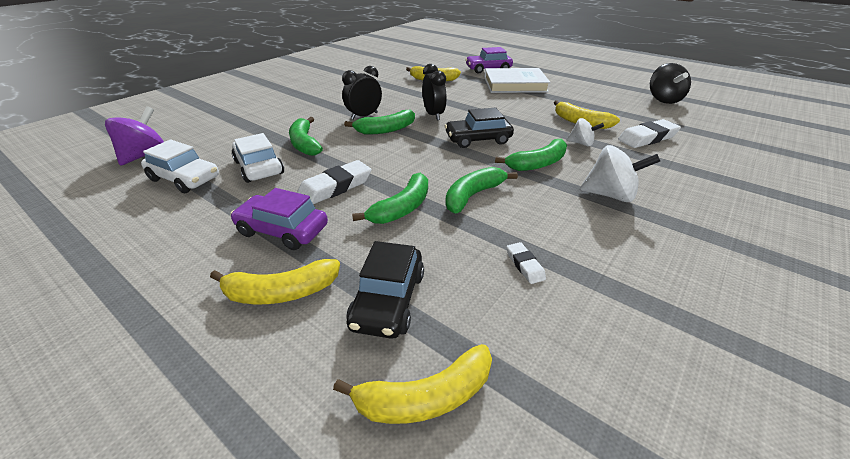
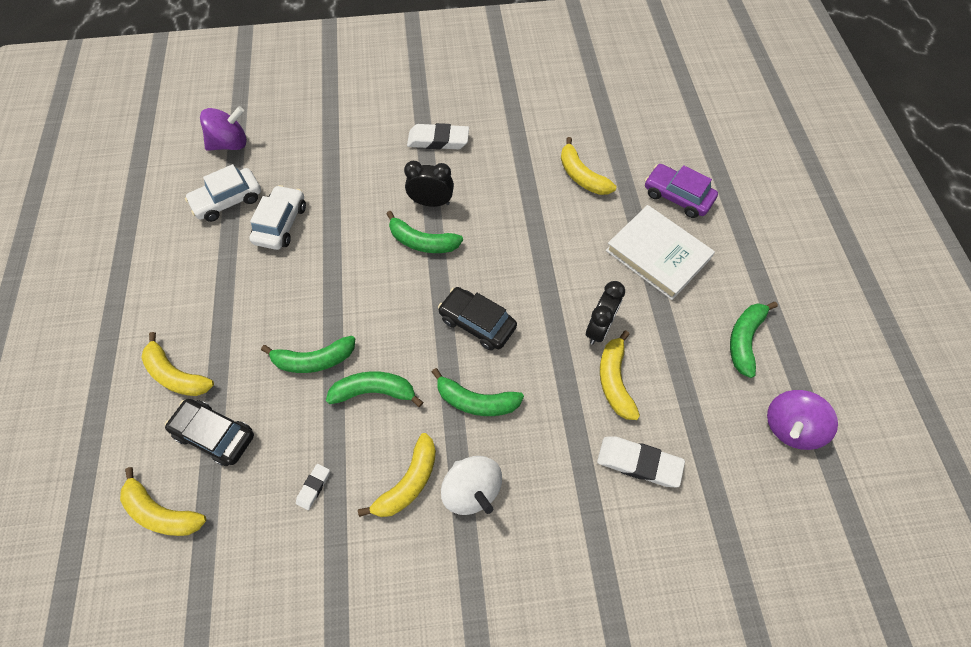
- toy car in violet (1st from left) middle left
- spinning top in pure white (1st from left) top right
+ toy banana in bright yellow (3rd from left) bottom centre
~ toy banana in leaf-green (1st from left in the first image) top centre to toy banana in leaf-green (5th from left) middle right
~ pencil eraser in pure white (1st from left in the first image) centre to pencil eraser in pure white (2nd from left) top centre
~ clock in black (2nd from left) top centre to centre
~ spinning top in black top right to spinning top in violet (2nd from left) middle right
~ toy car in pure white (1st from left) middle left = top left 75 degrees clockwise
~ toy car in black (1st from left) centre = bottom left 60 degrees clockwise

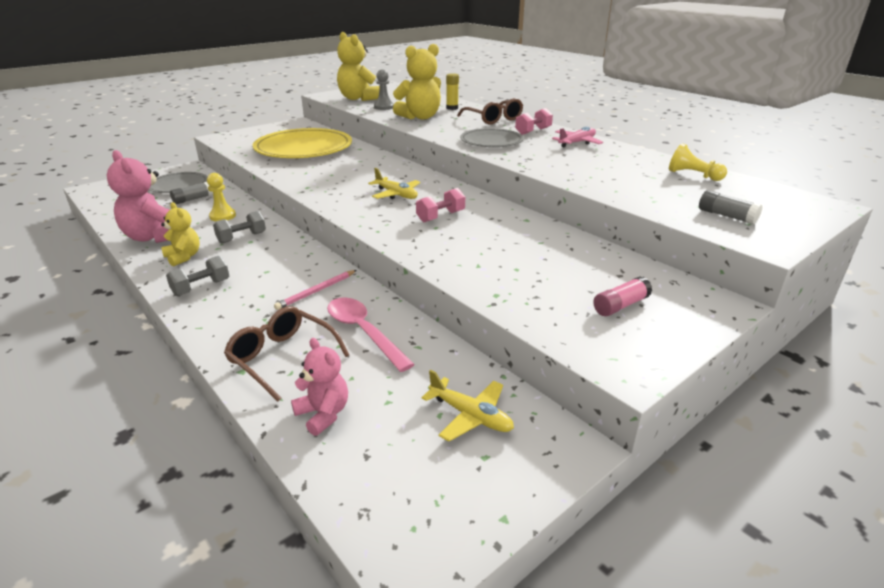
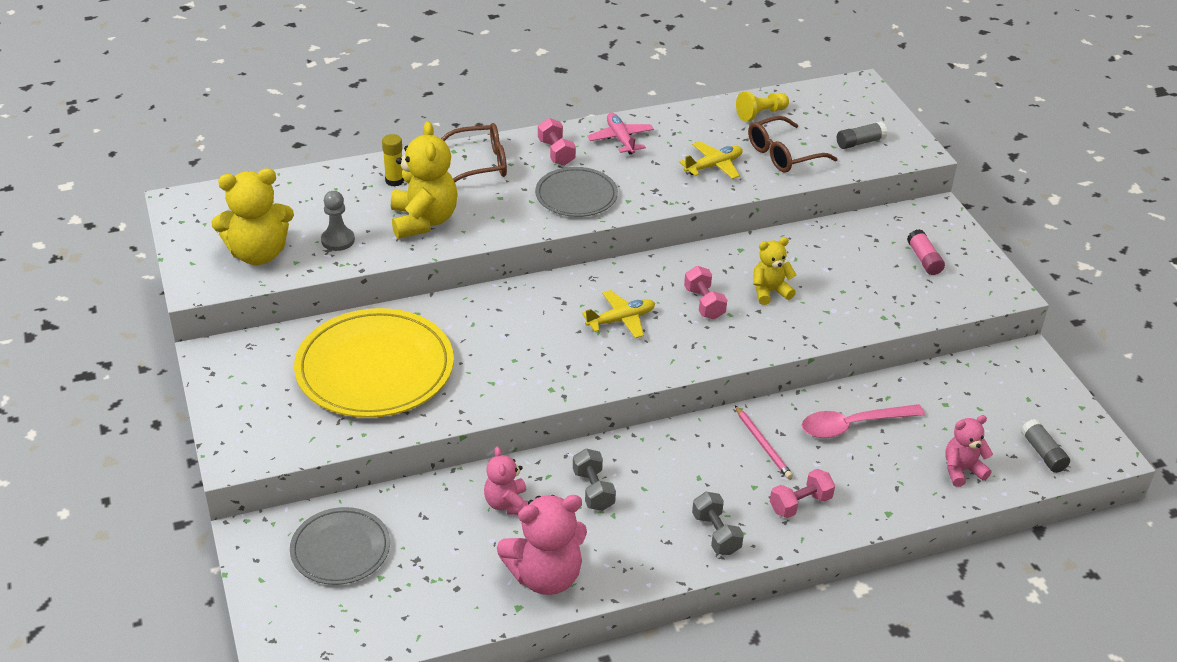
+ dumbbell in rosy (3rd from left) bottom right
~ stuffed bear in bright yellow (1st from left in the first image) middle left to stuffed bear in bright yellow (3rd from left) centre
~ glue stick in ash-grey (1st from left in the first image) top left to glue stick in ash-grey (2nd from left) bottom right
~ spectacles in dark brown (1st from left in the first image) middle left to spectacles in dark brown (2nd from left) top right
~ aeroplane in bright yellow (2nd from left) bottom centre to top centre
~ chess pawn in bright yellow (1st from left) middle left to stuffed bear in rosy (1st from left) bottom centre

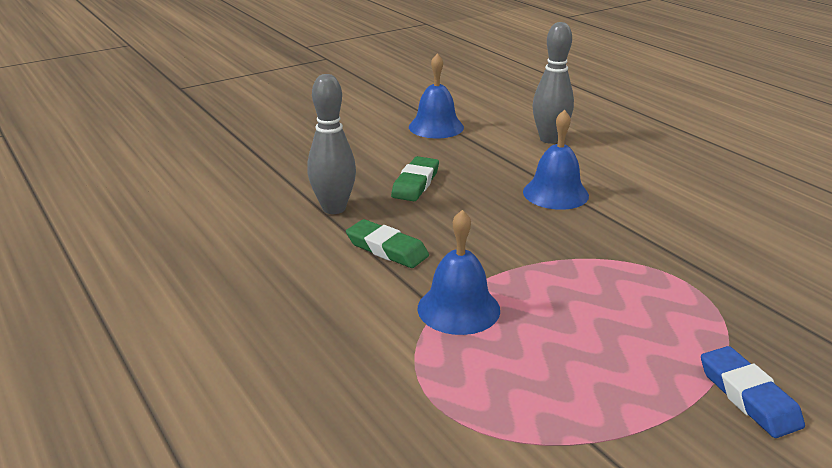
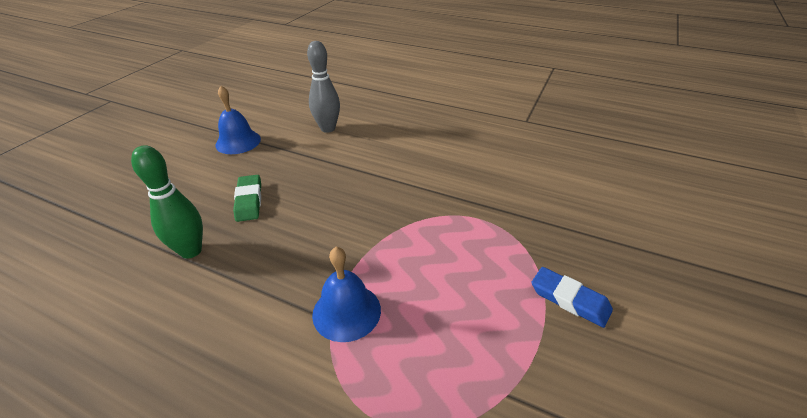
- pencil eraser in leaf-green (1st from left) centre
- school bell in blue (3rd from left) middle right
~ bowling pin in ash-grey (1st from left) top centre to bowling pin in leaf-green middle left

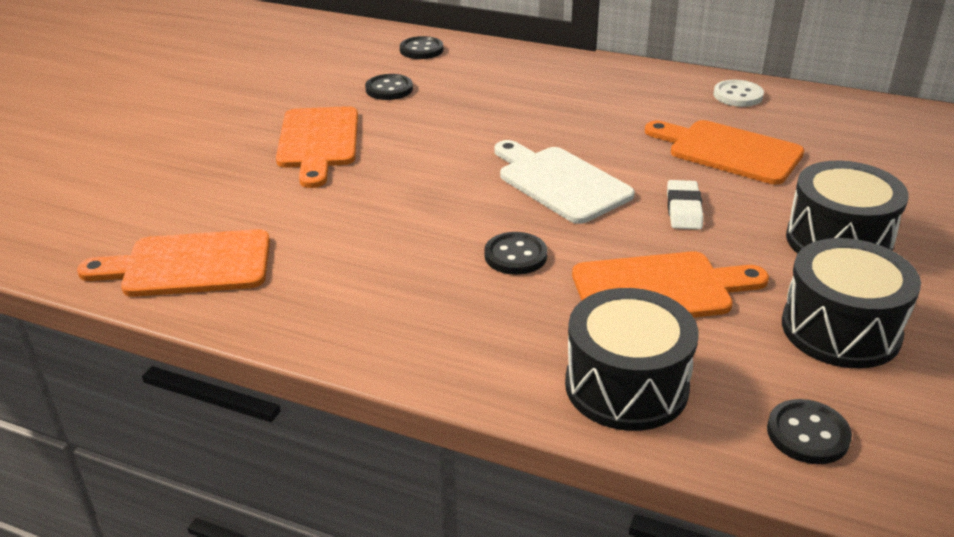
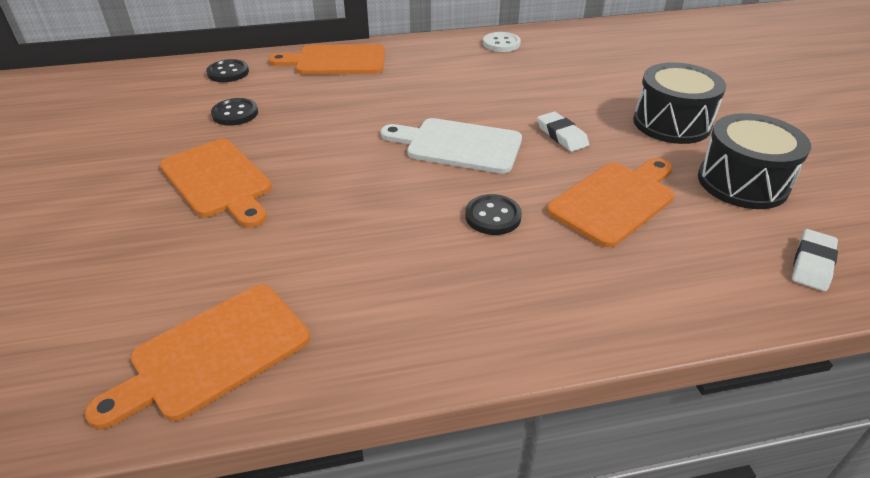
- toy drum in black (1st from left) bottom centre
~ cutting board in orange-coloured (4th from left in the first image) top right to cutting board in orange-coloured (3rd from left) top centre
~ sewing button in black (4th from left) bottom right to pencil eraser in pure white (2nd from left) middle right

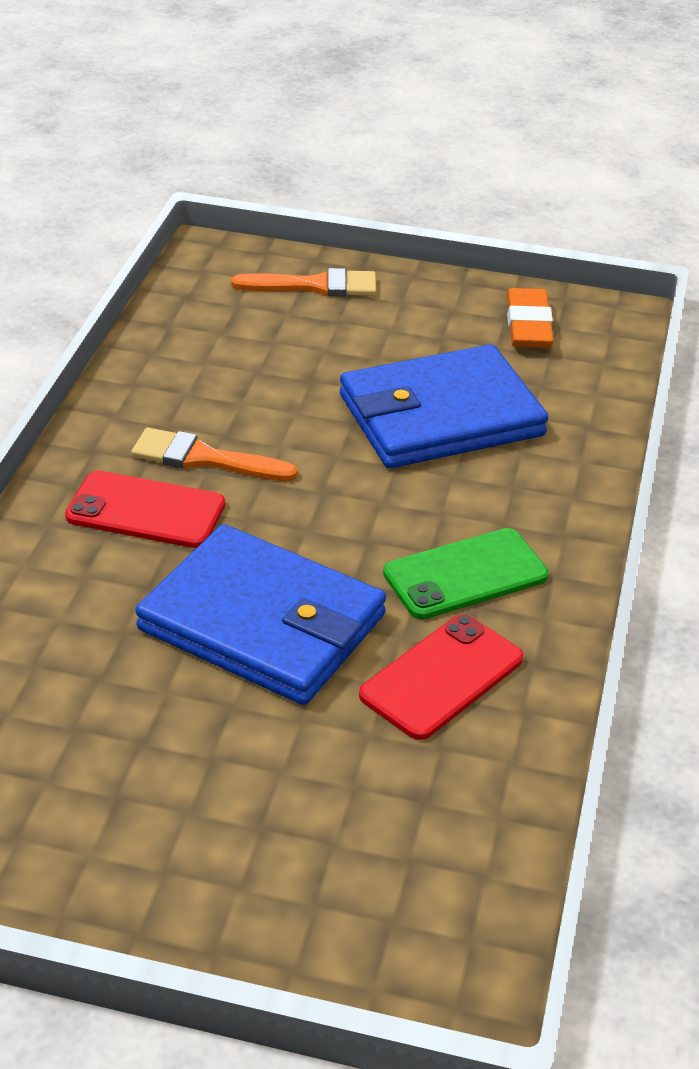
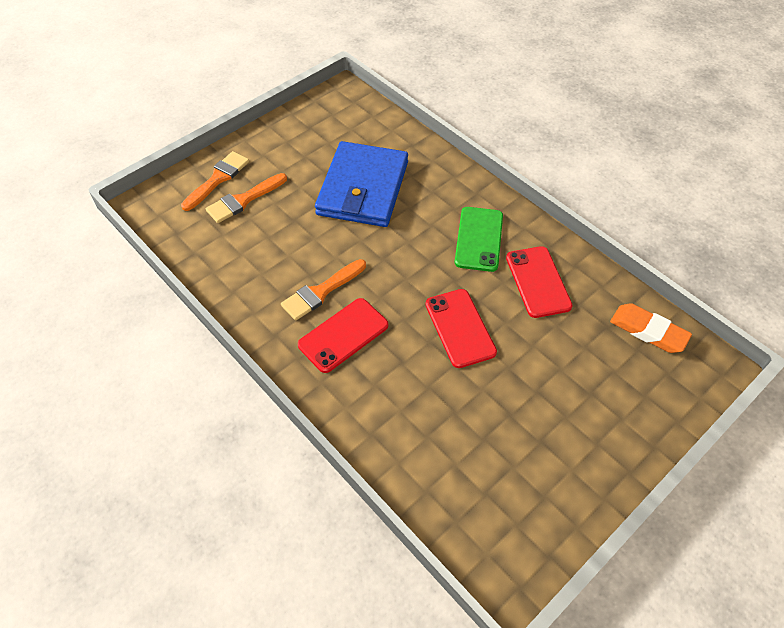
+ brush in orange-coloured (2nd from left) top left
~ pencil eraser in orange-coloured top right to middle right
~ billfold in blue (1st from left) centre to mobile phone in red (2nd from left) centre

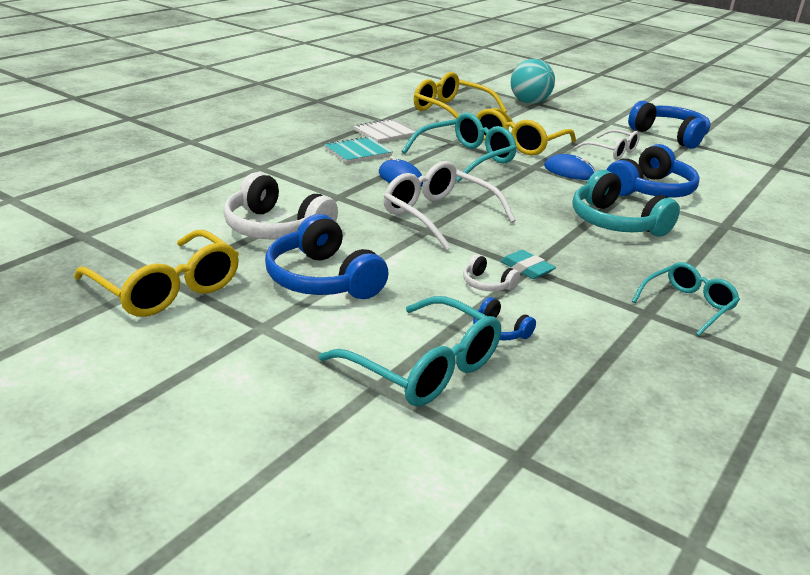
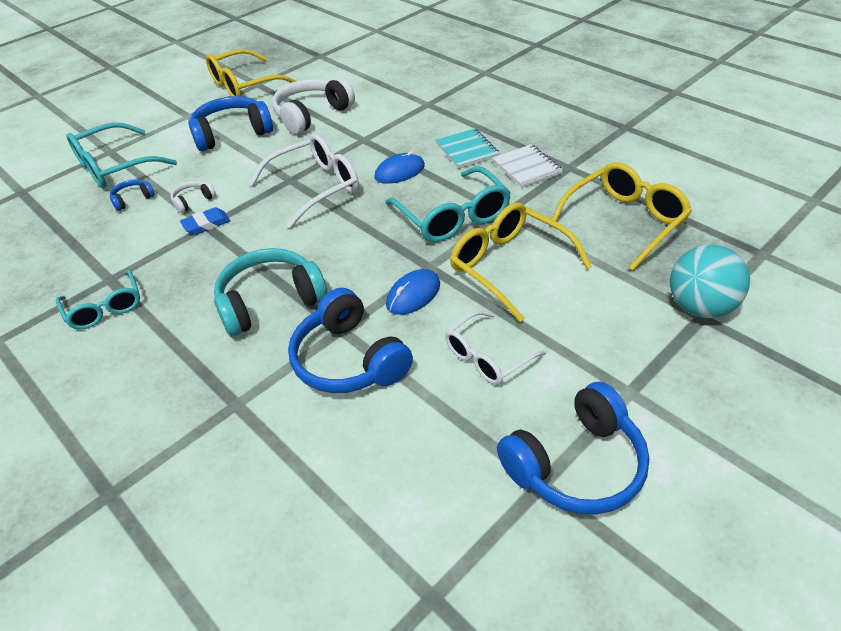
~ pencil eraser in turquoise centre to pencil eraser in blue middle left

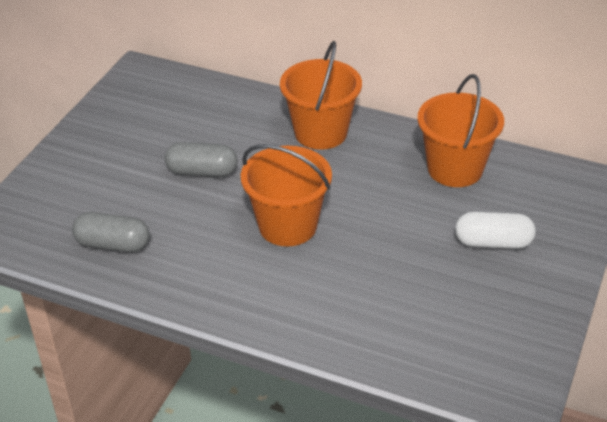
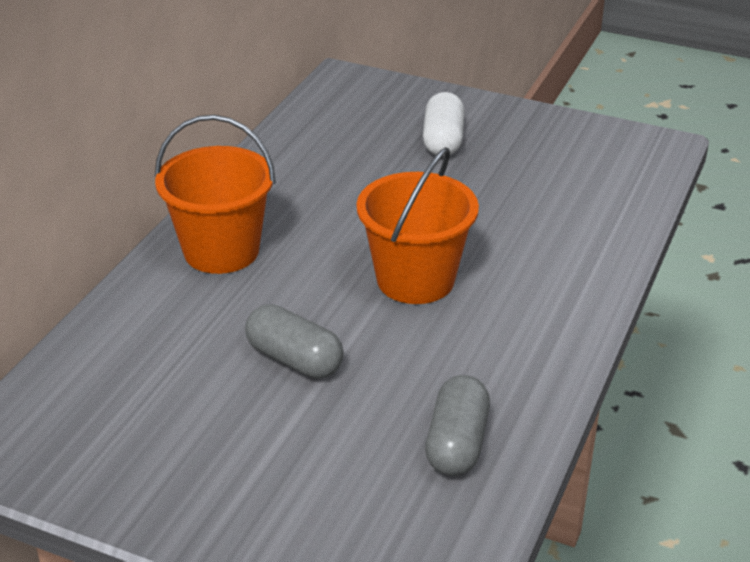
- sand bucket in orange-coloured (3rd from left) top right
~ capsule in ash-grey (2nd from left in the first image) middle left = centre 60 degrees counterclockwise

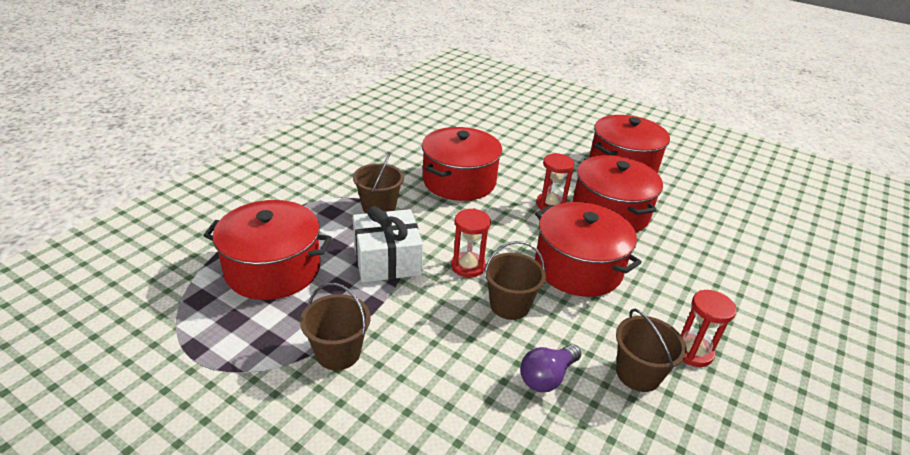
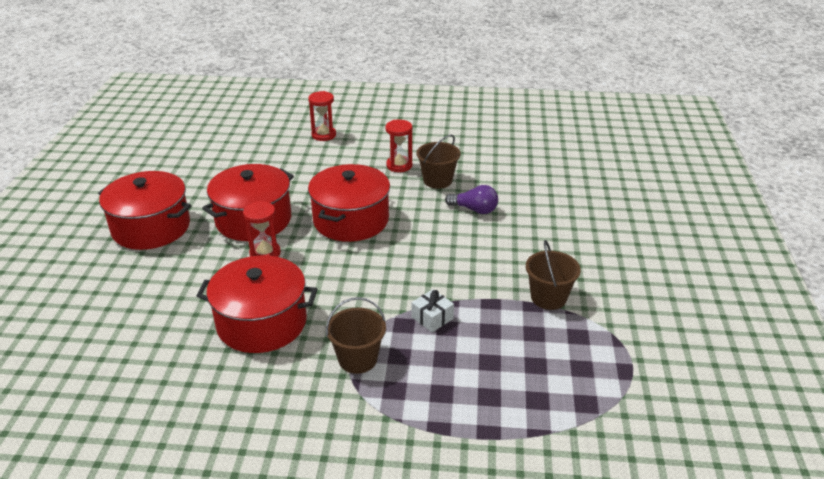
- stockpot in red (1st from left) middle left
- sand bucket in dark brown (3rd from left) centre
~ sandglass in red (1st from left in the first image) centre to sandglass in red (2nd from left) top centre
~ wrapped gift in pure white centre = centre x0.52

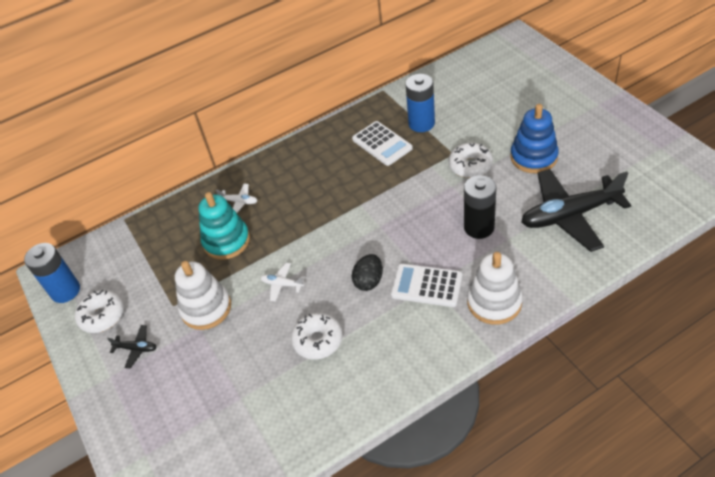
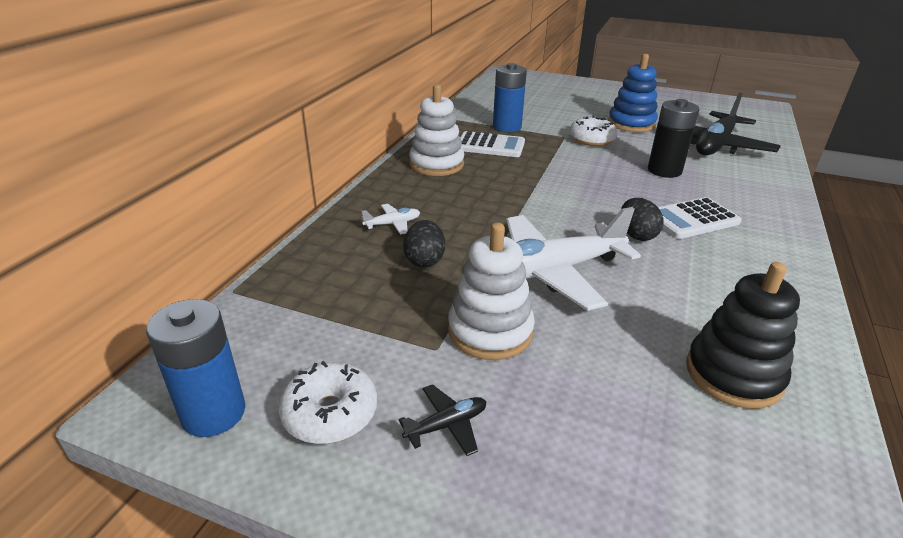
- donut in pure white (2nd from left) bottom centre
+ stacking toy in black middle right
~ stacking toy in pure white (2nd from left in the first image) middle right to stacking toy in pure white (1st from left) top centre
~ stacking toy in turquoise middle left to toy egg in black (1st from left) centre
~ aeroplane in pure white (2nd from left) centre = centre x2.41

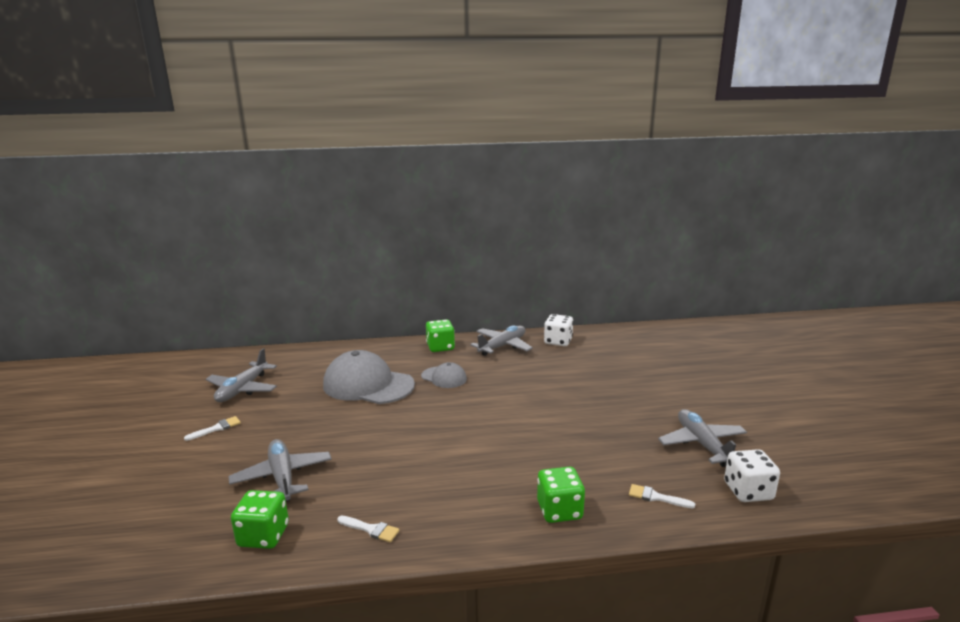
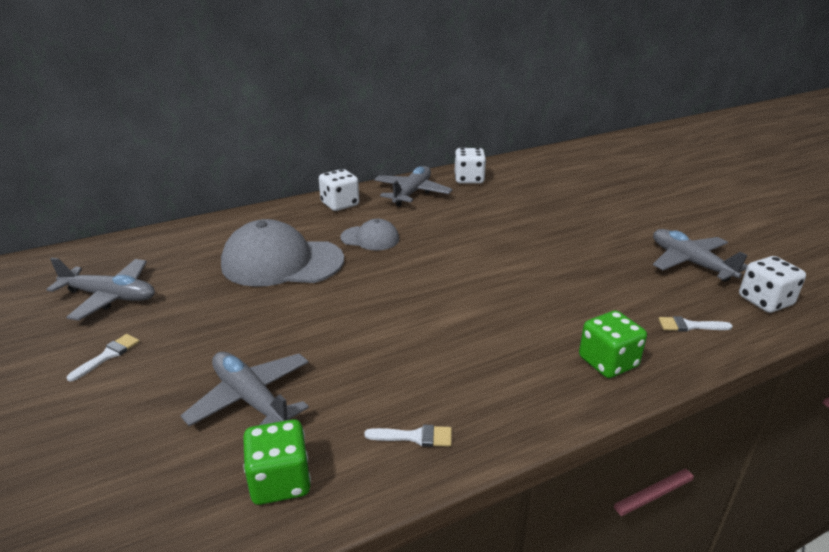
~ game die in leaf-green (2nd from left) centre to game die in pure white (1st from left) centre
~ aeroplane in ash-grey (1st from left) middle left = middle left 75 degrees counterclockwise

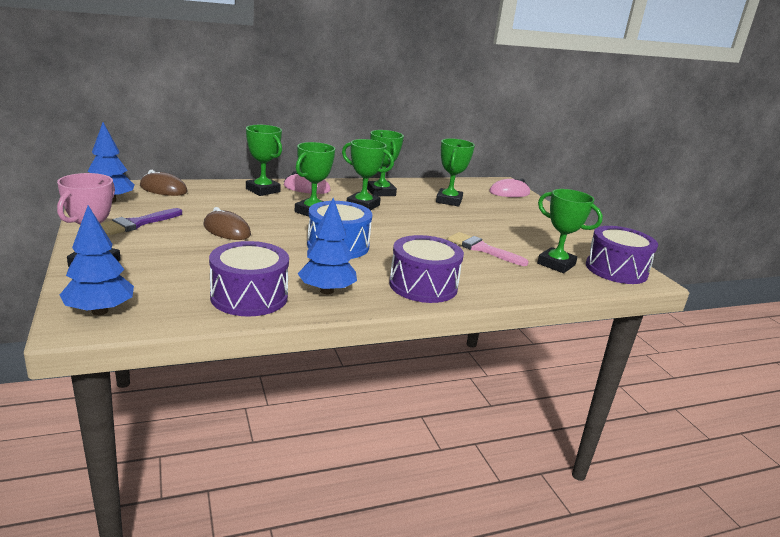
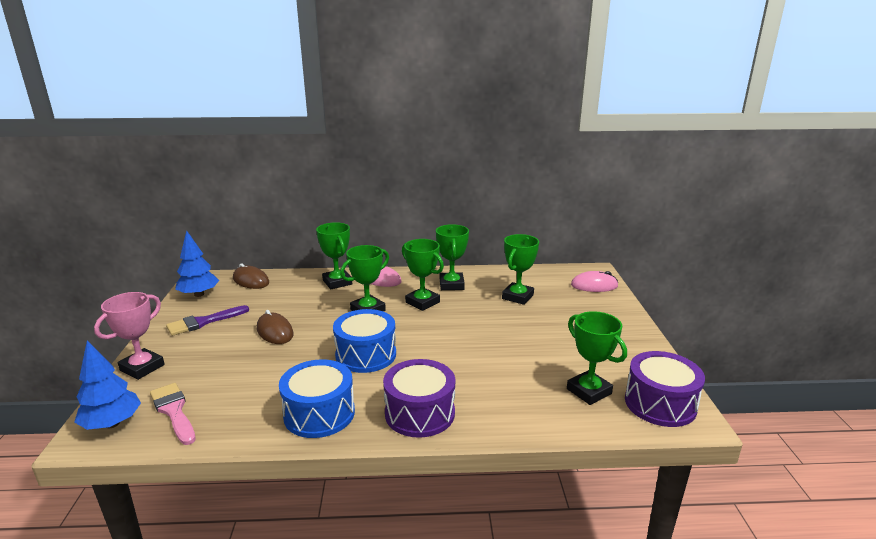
- toy drum in violet (1st from left) middle left
~ brush in rosy centre to bottom left
~ fir tree in blue (3rd from left) centre to toy drum in blue (1st from left) bottom centre

